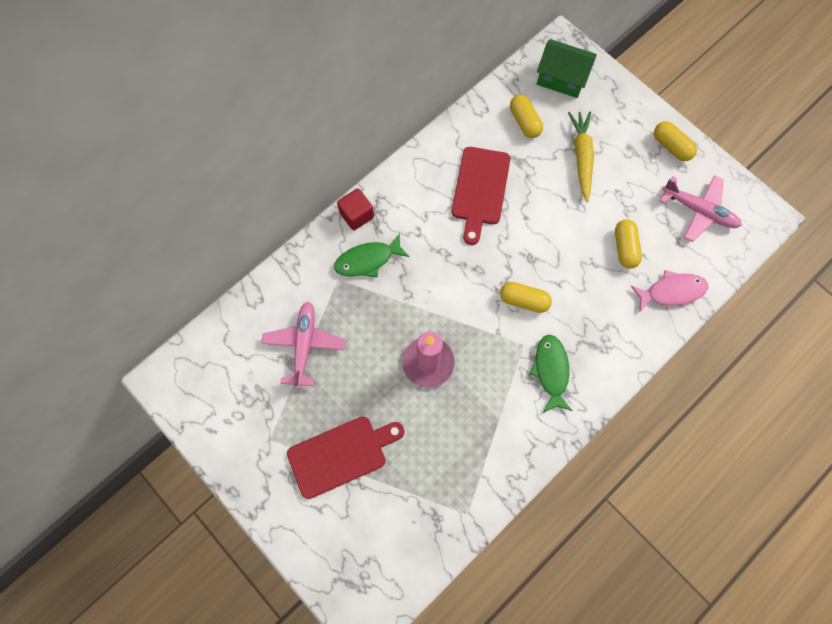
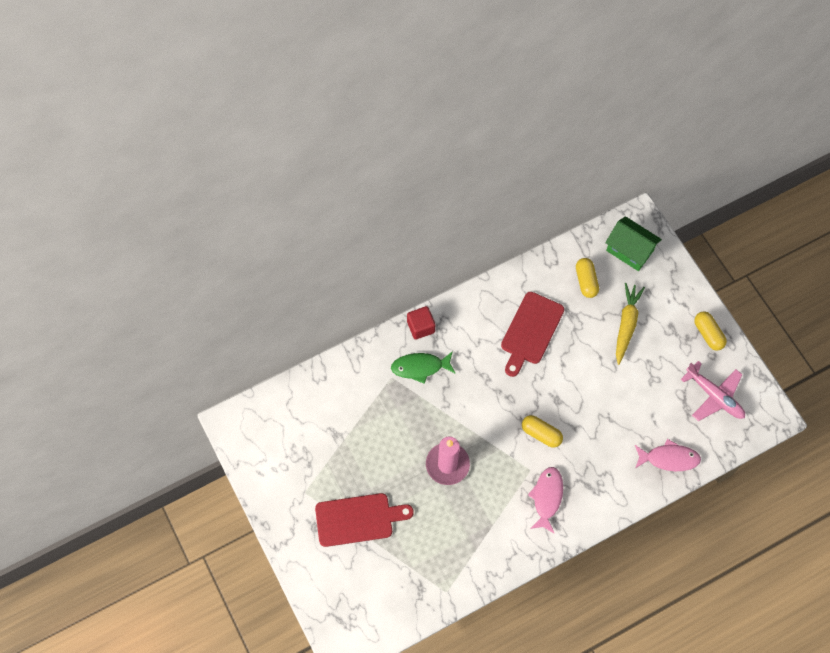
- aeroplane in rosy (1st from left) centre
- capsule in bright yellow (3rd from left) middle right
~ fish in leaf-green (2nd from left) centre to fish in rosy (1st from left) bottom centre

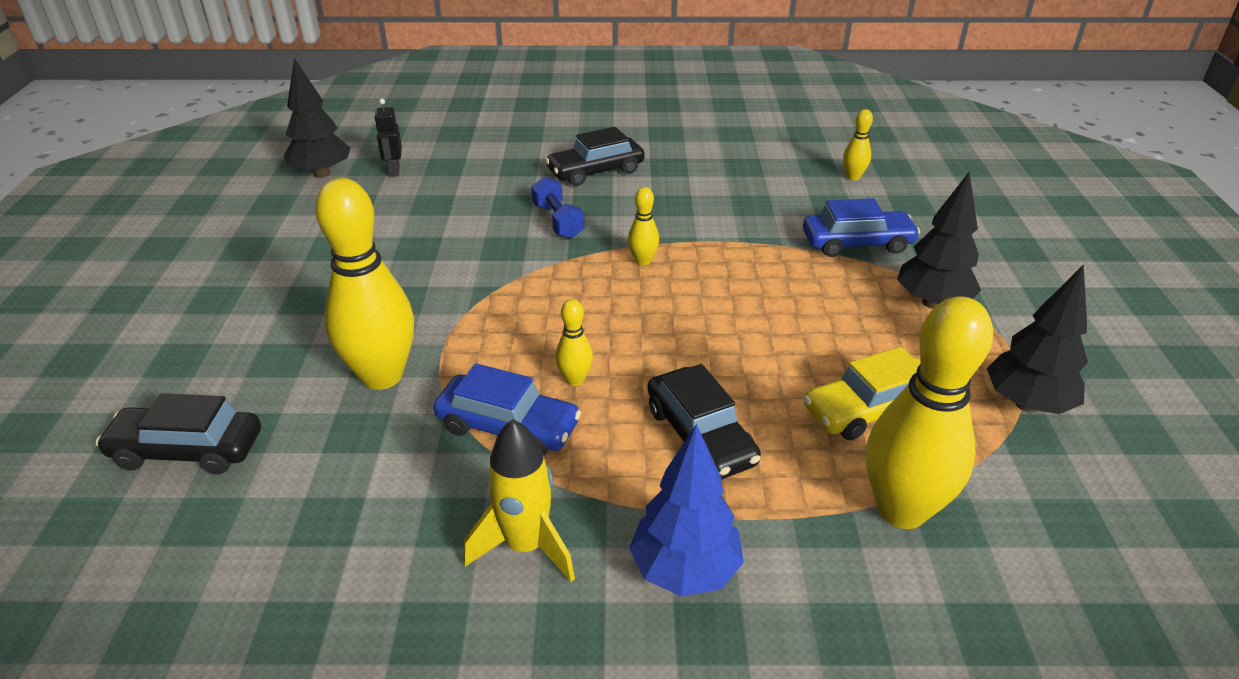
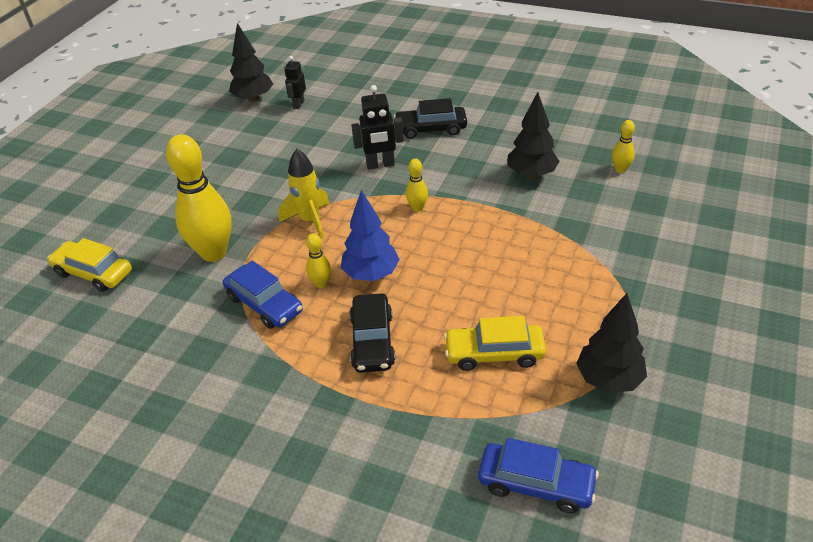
- bowling pin in bright yellow (5th from left) middle right
~ spaceship in bright yellow bottom centre to centre
~ fir tree in blue bottom centre to centre
~ toy car in blue (2nd from left) middle right to bottom centre
~ fir tree in black (2nd from left) middle right to top centre
~ dumbbell in blue top centre to robot in black (2nd from left) top centre
~ toy car in black (1st from left) middle left to toy car in bright yellow (1st from left) middle left

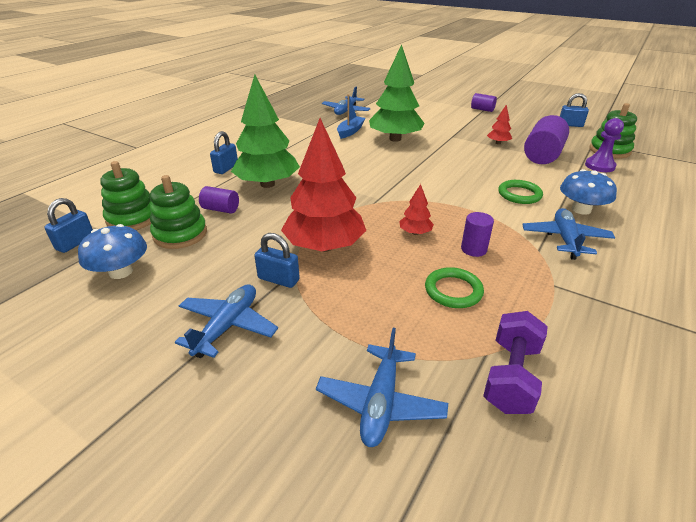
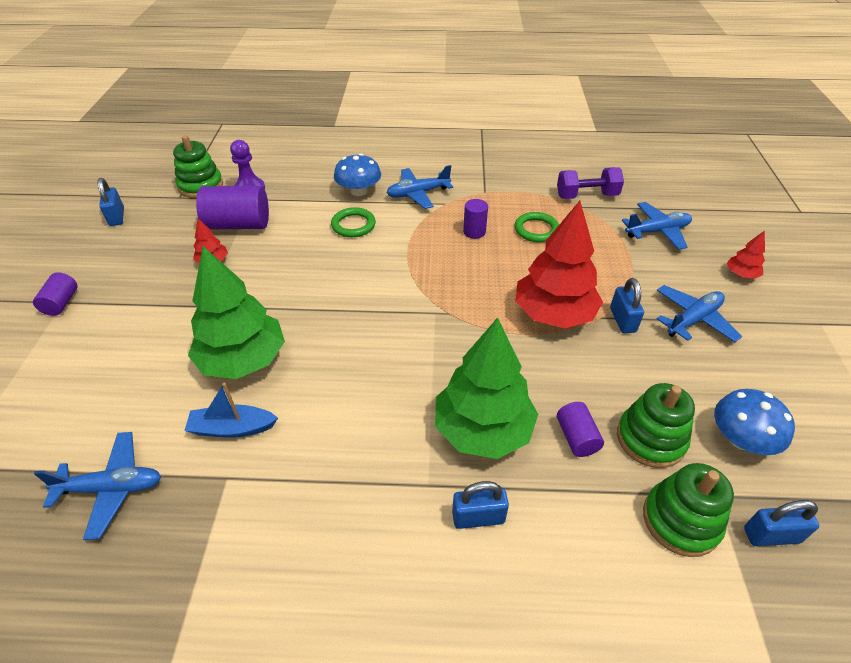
~ fir tree in red (2nd from left in the first image) centre to fir tree in red (3rd from left) middle right
~ aeroplane in blue (1st from left in the first image) middle left = middle right 150 degrees clockwise

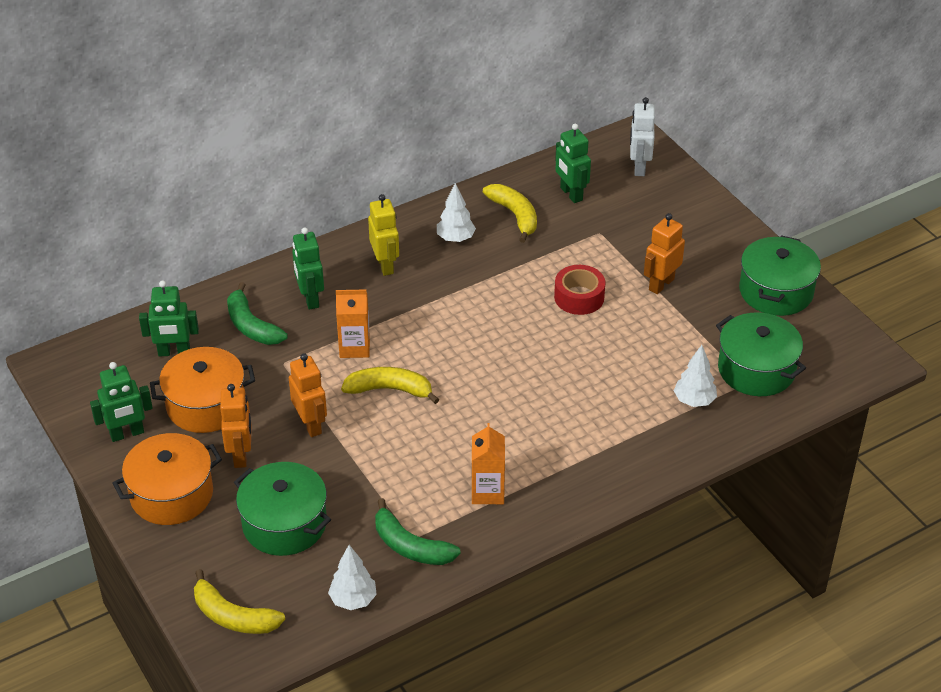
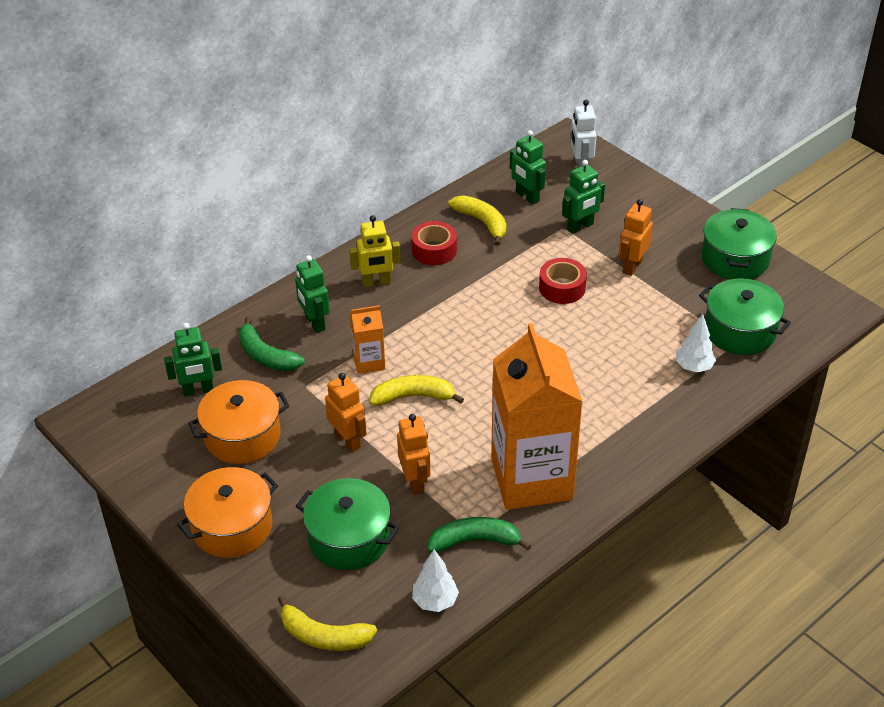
~ robot in leaf-green (1st from left in the first image) middle left to robot in leaf-green (4th from left) top centre
~ robot in orange-coloured (1st from left in the first image) middle left to robot in orange-coloured (2nd from left) centre
~ fir tree in pure white (2nd from left) top centre to sticky tape in red (1st from left) centre
~ robot in bright yellow centre = centre 105 degrees clockwise
~ toy banana in leaf-green (2nd from left) bottom centre = bottom centre 150 degrees clockwise
~ carton in orange-coloured (2nd from left) bottom centre = centre x2.27

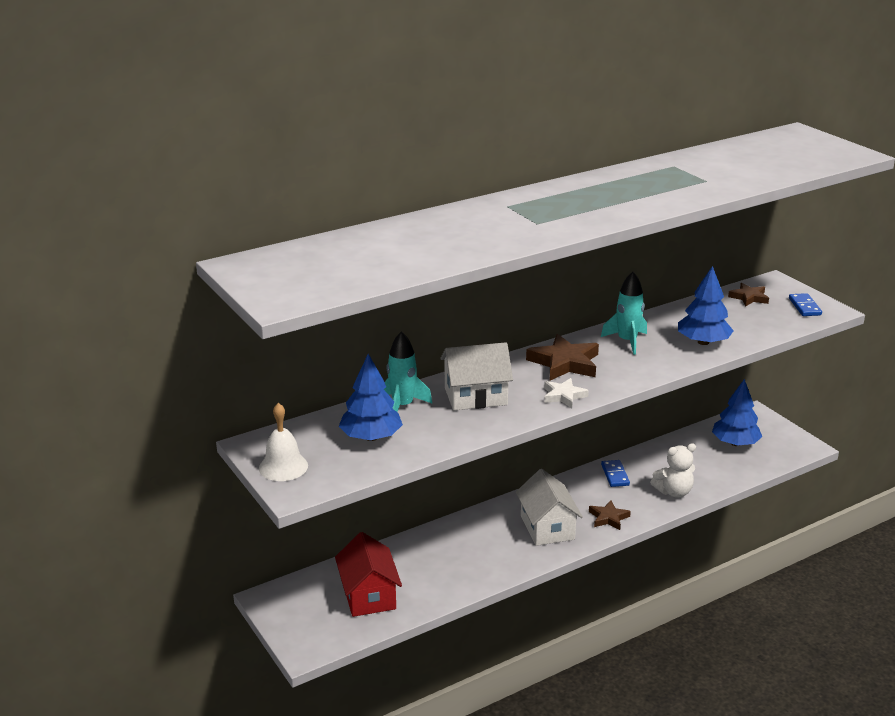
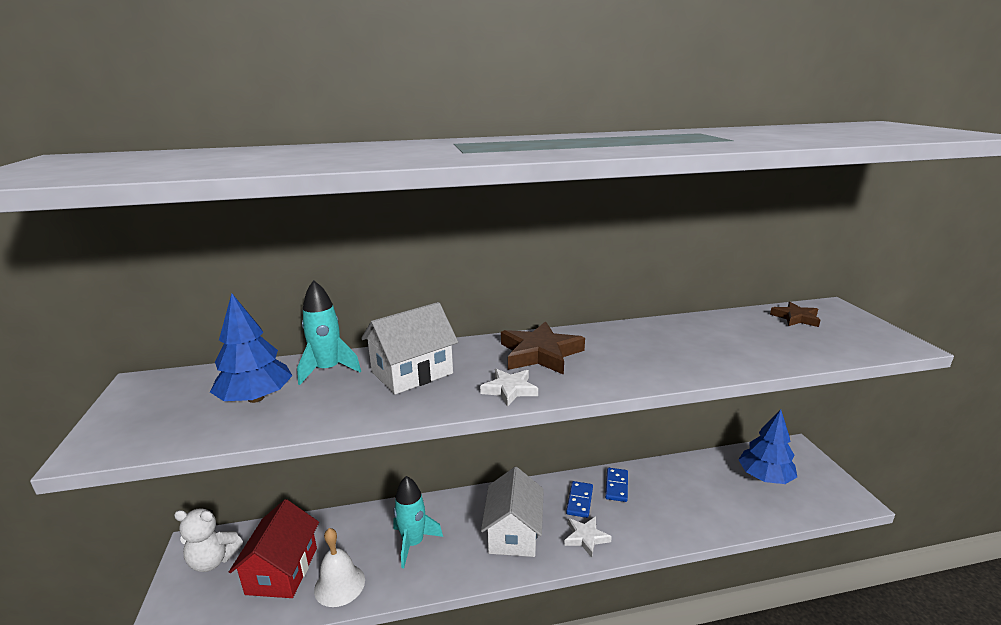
- fir tree in blue (2nd from left) middle right
~ school bell in pure white middle left to bottom centre
~ spaceship in turquoise (2nd from left) middle right to bottom centre
~ stuffed bear in pure white middle right to bottom left
~ domino in blue (2nd from left in the first image) middle right to domino in blue (1st from left) bottom centre
~ star in dark brown (2nd from left) bottom right to star in pure white (2nd from left) bottom centre
~ house in pure white (1st from left) centre = centre 45 degrees counterclockwise

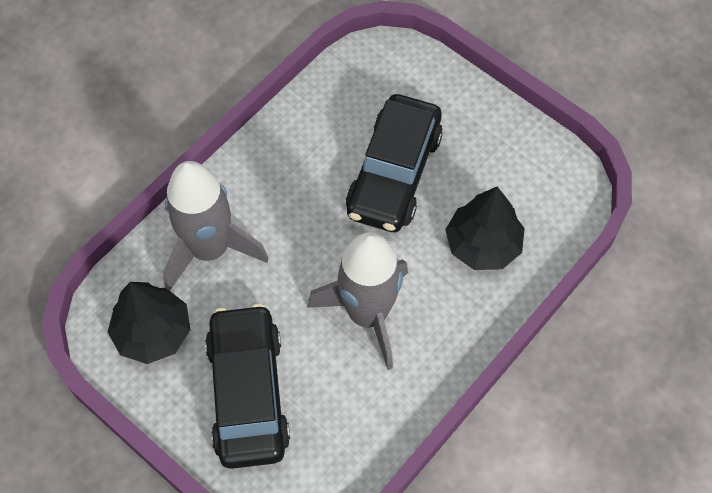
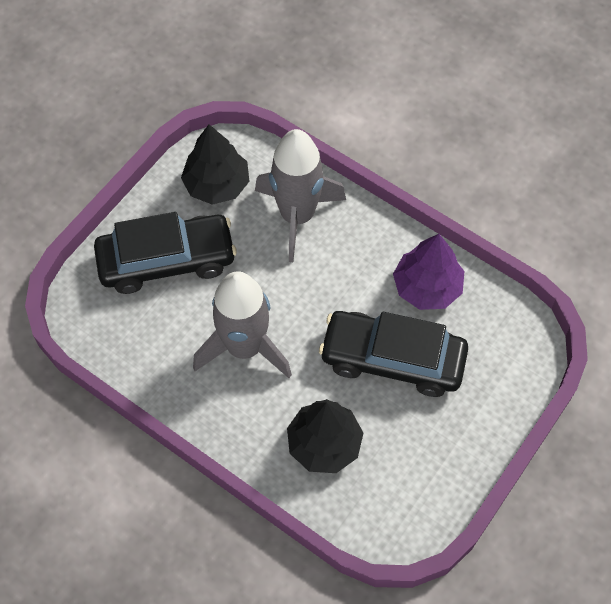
+ fir tree in violet middle right

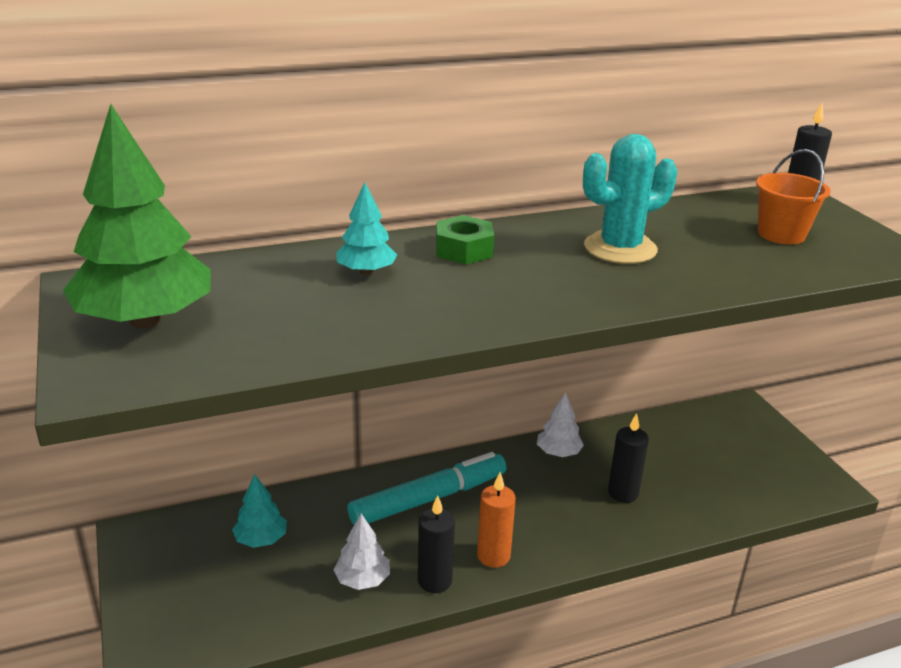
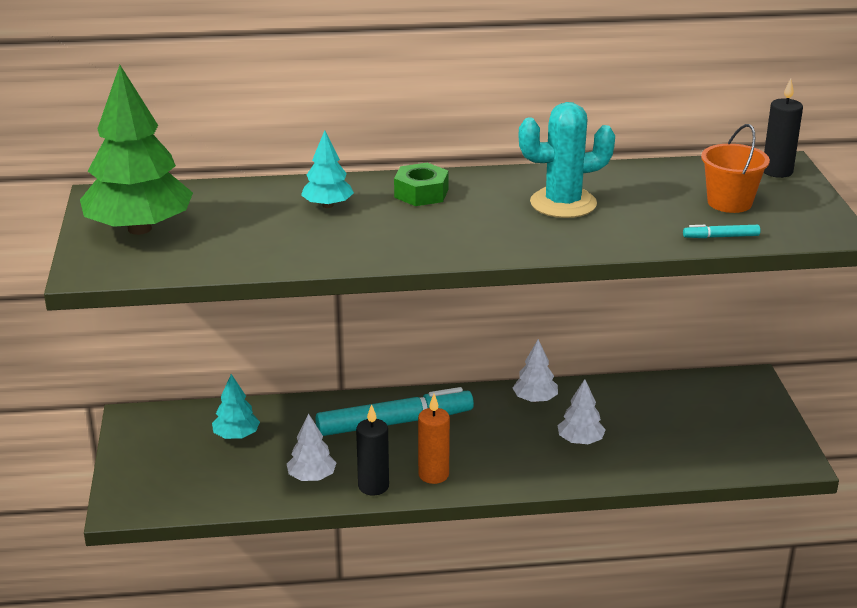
+ felt pen in turquoise (2nd from left) middle right
~ wax candle in black (2nd from left) bottom right to fir tree in pure white (3rd from left) bottom right

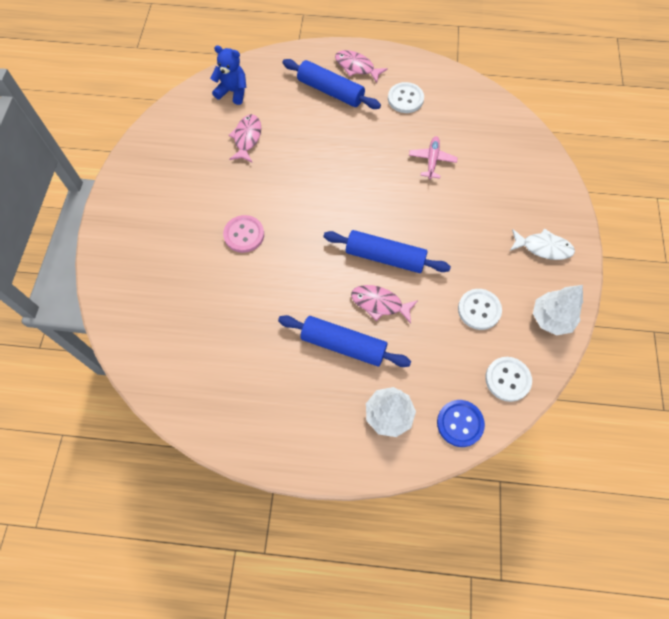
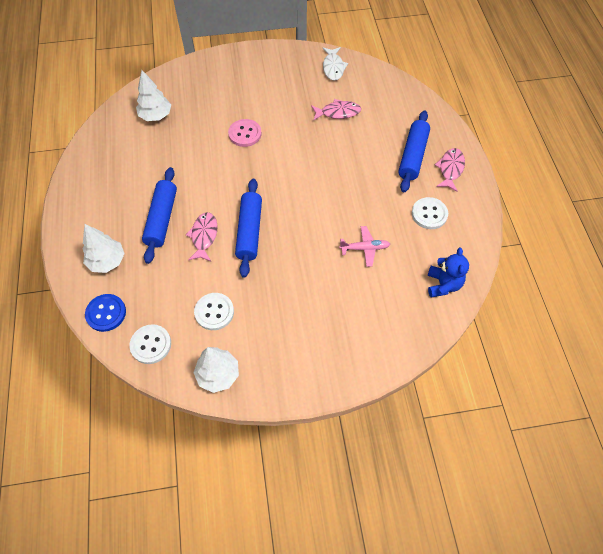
+ fir tree in pure white (2nd from left) top left
~ stuffed bear in blue top centre to middle right
~ fish in pure white middle right to top centre

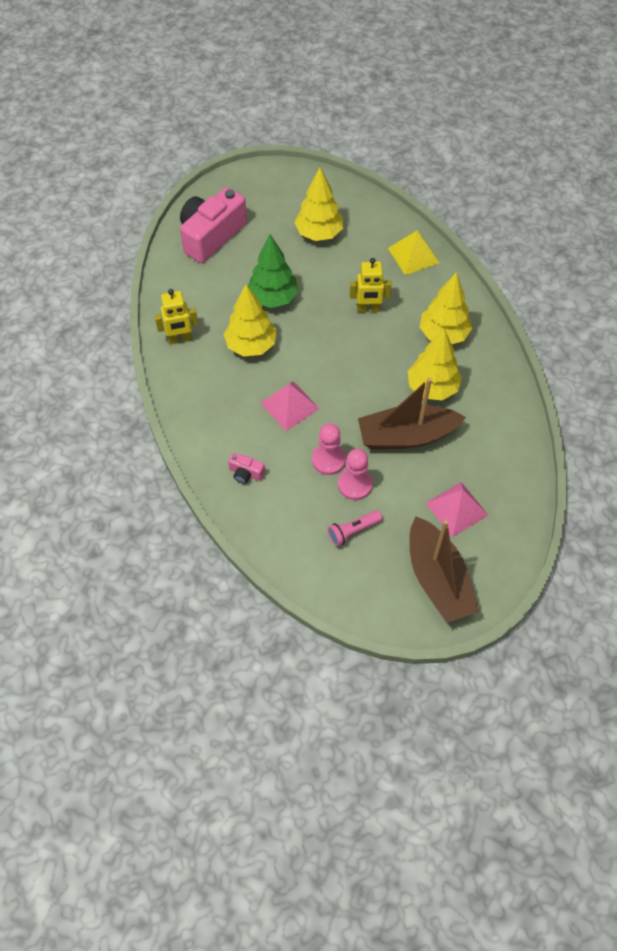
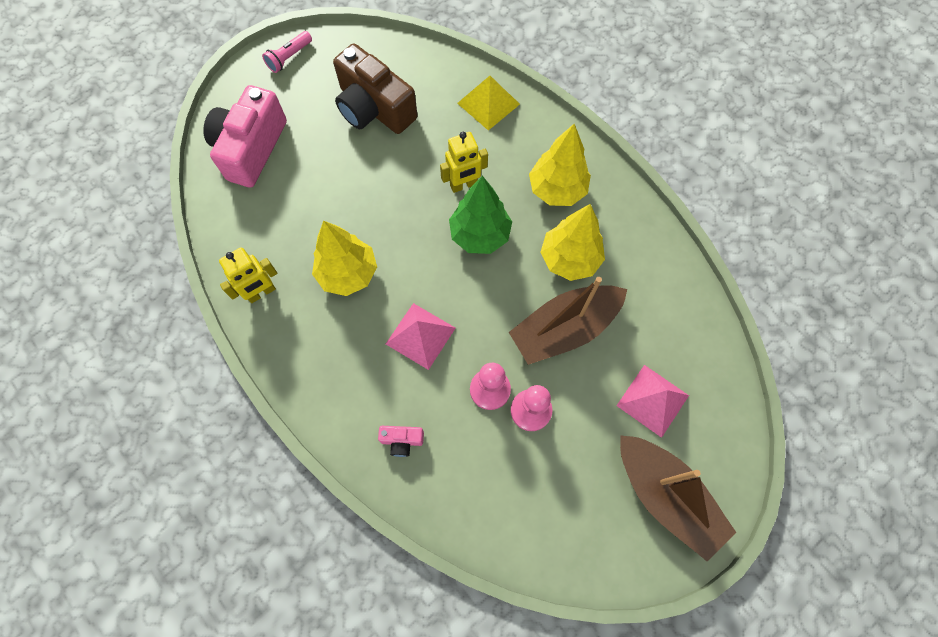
~ fir tree in leaf-green top centre to centre
~ flashlight in rosy centre to top left
~ fir tree in bright yellow (2nd from left) top centre to camera in dark brown top centre

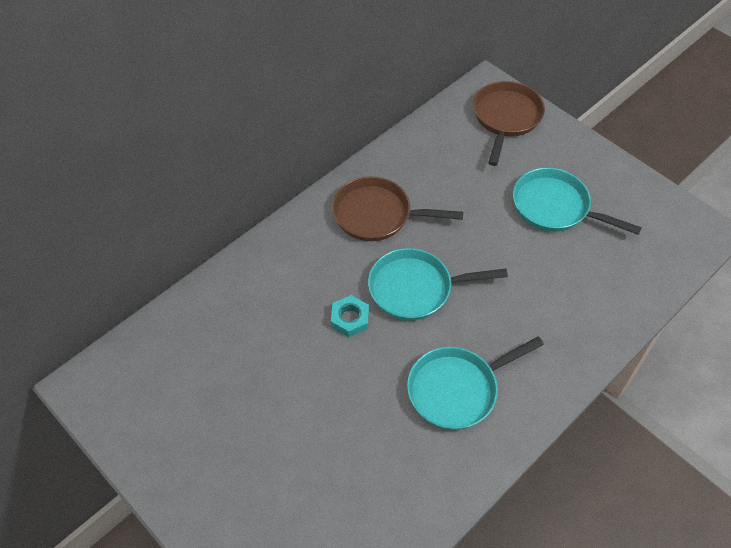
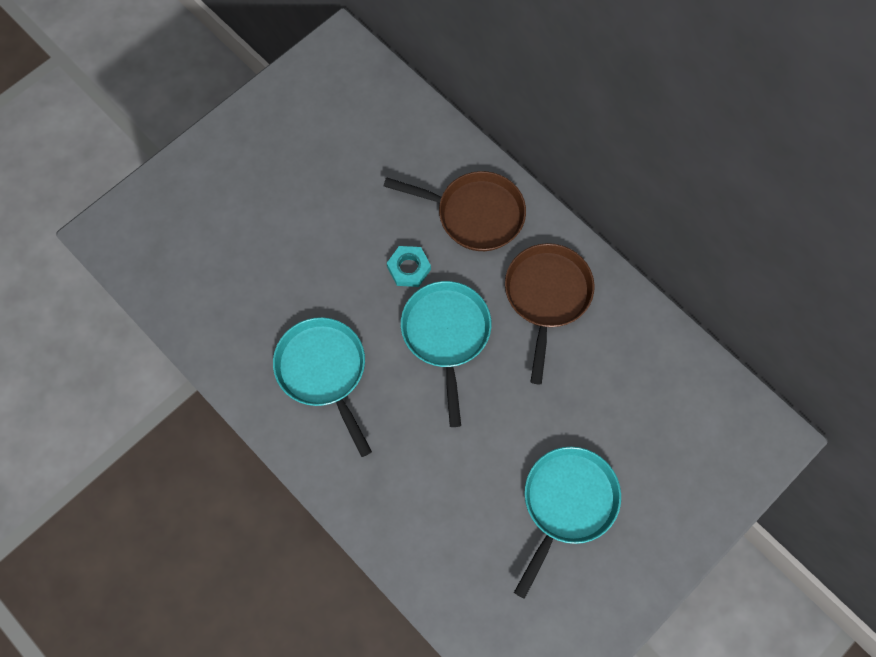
~ skillet in dark brown (2nd from left in the first image) top right to skillet in dark brown (1st from left) top centre

